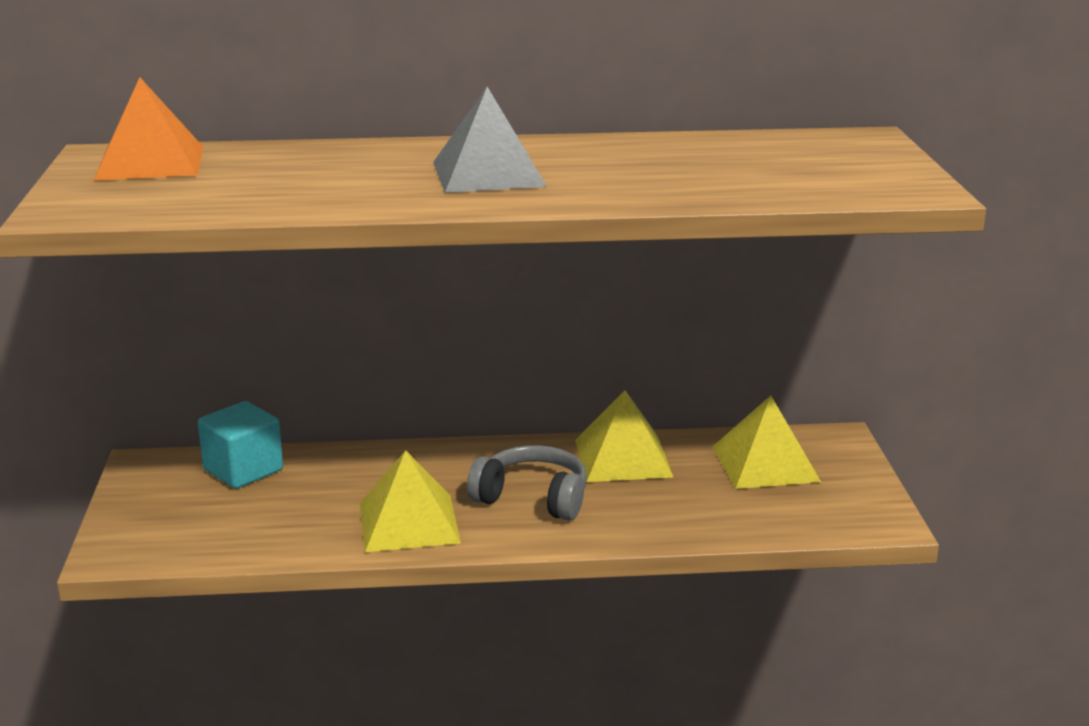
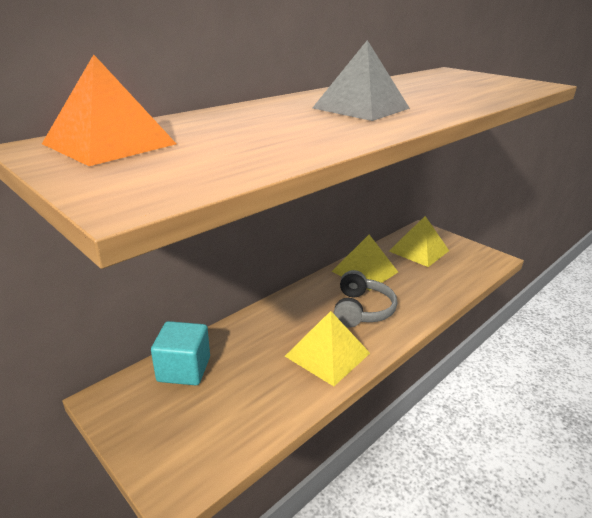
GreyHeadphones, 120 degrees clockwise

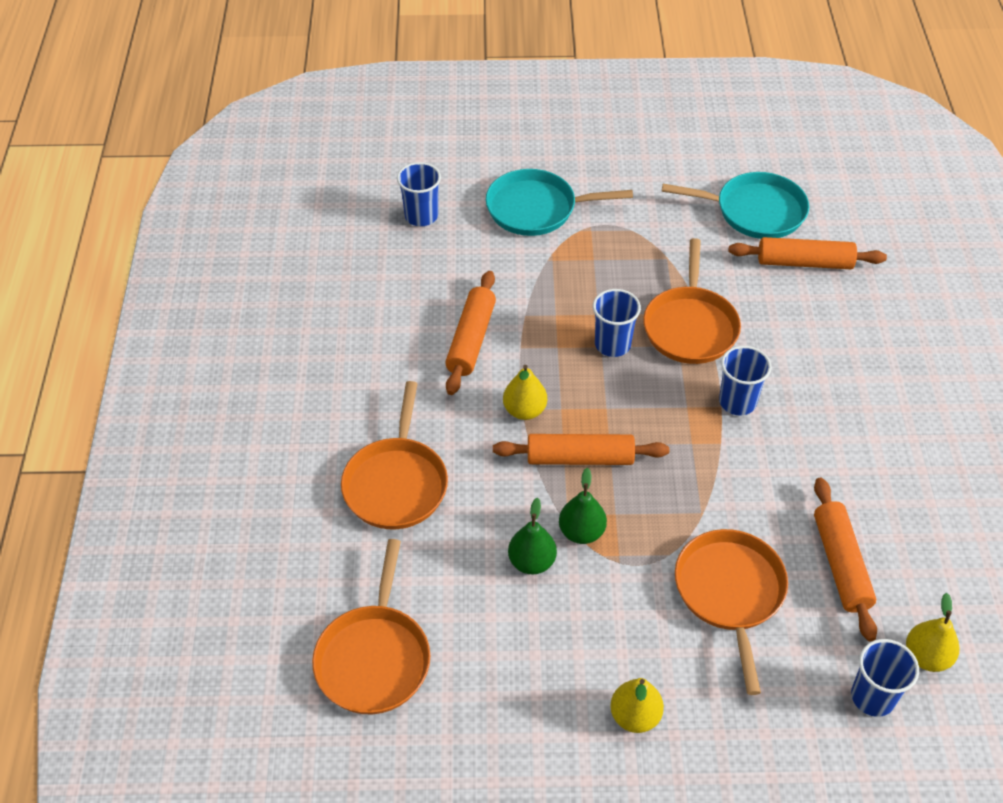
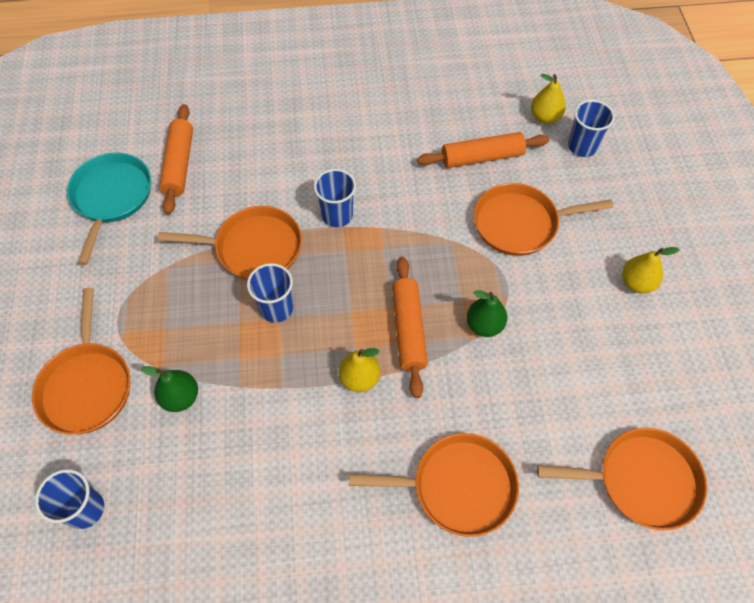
TurquoisePan (1st from left) → OrangePan (1st from left)
OrangeRollingPin (1st from left) → -
GreenPear (1st from left), move

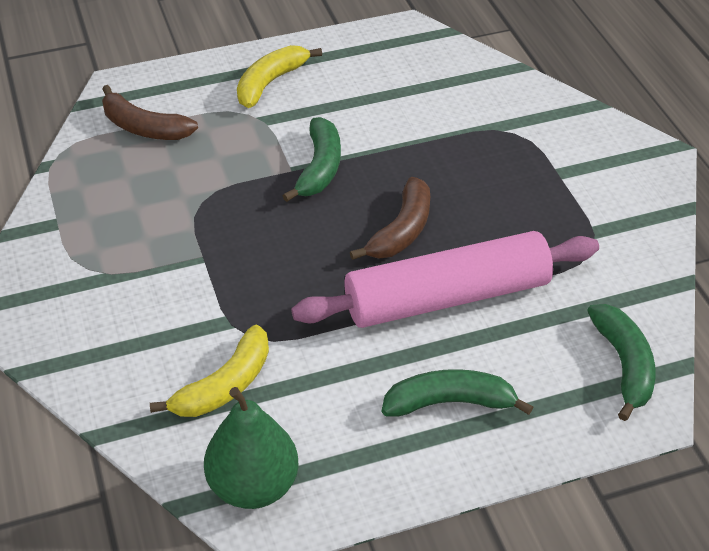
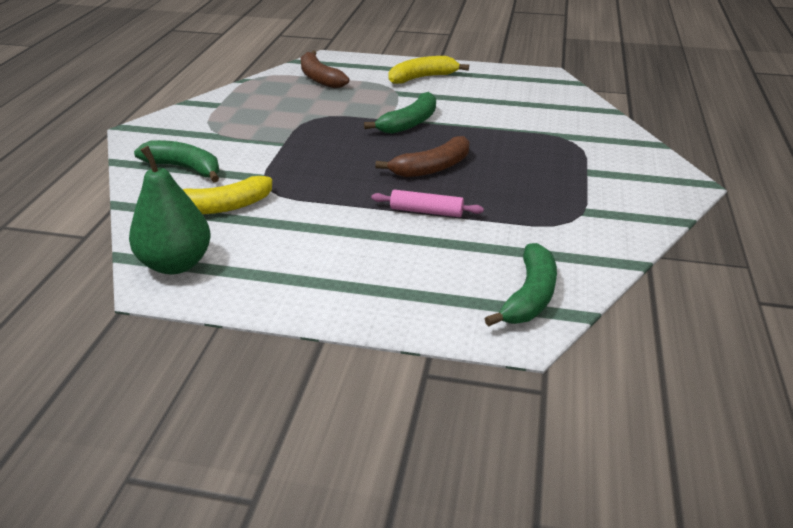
PinkRollingPin, x0.42
GreenBanana (2nd from left in the first image) → GreenBanana (1st from left), move

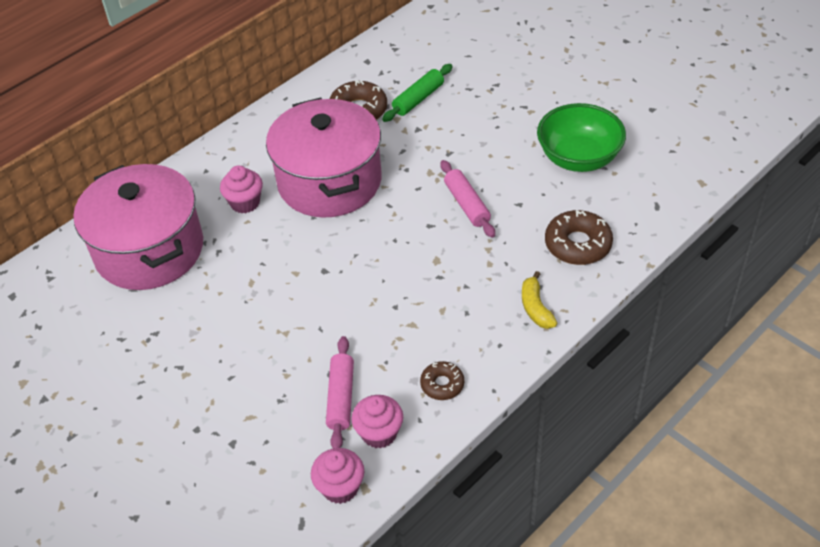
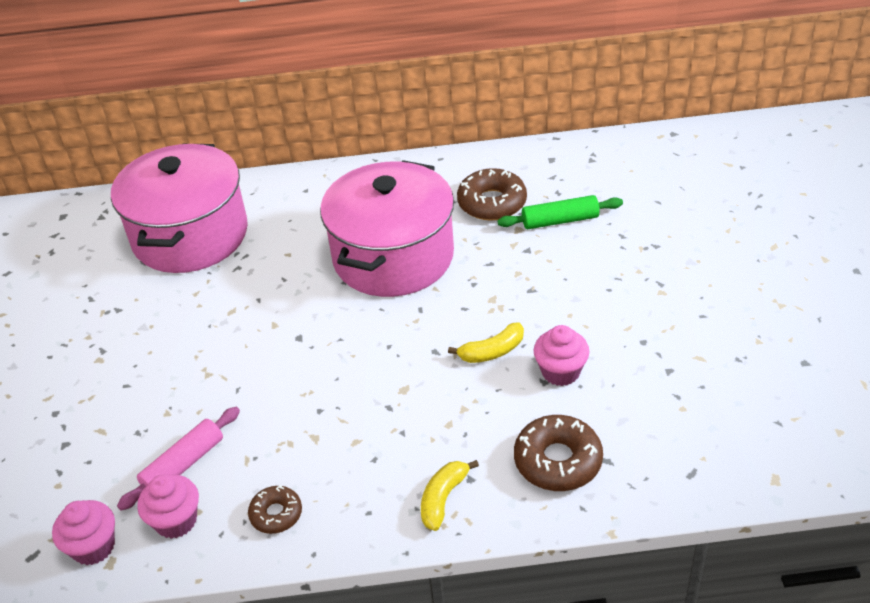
GreenBowl → -
PinkRollingPin (2nd from left) → YellowBanana (2nd from left)
PinkCupcake (1st from left in the first image) → PinkCupcake (3rd from left), move

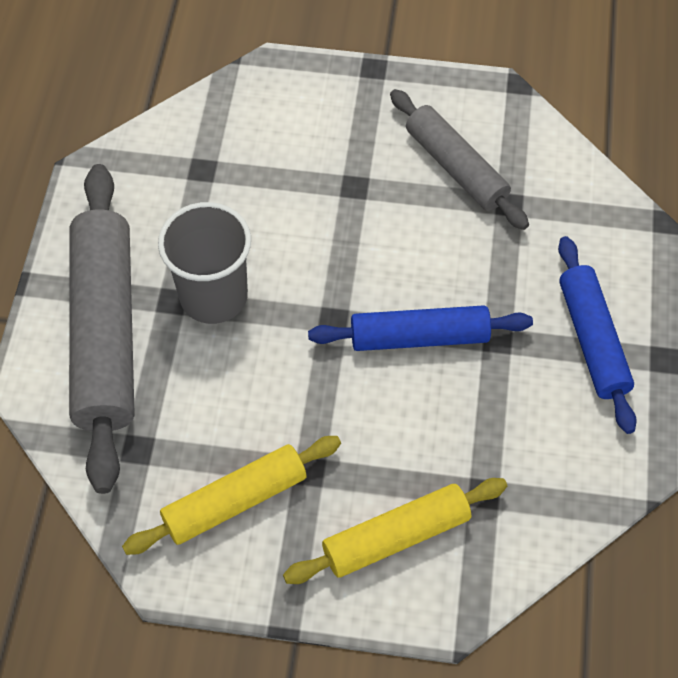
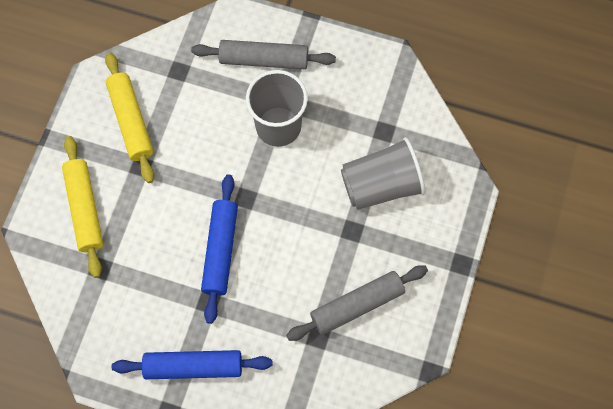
GreyRollingPin (1st from left), x0.61
- → GreyCup (2nd from left)

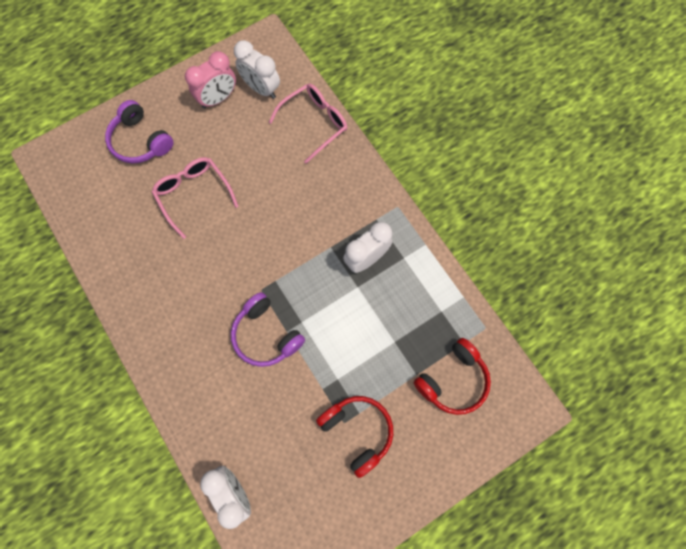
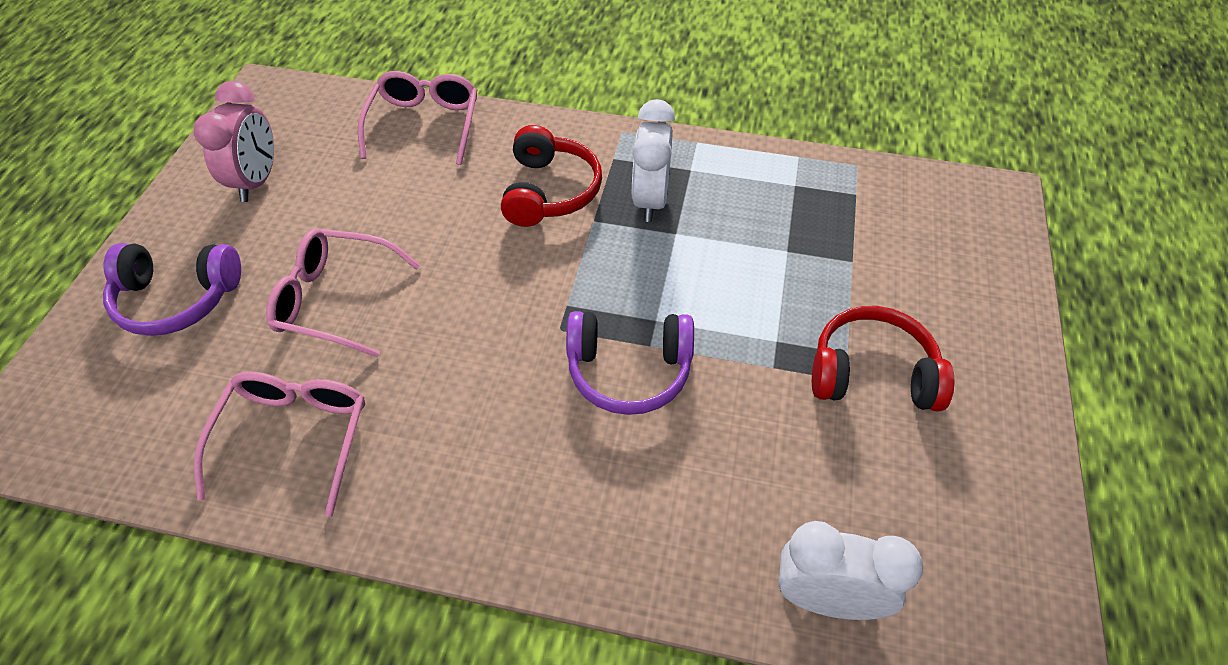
WhiteClock (2nd from left) → -
RedHeadphones (2nd from left in the first image) → RedHeadphones (1st from left), move
- → PinkGlasses (1st from left)

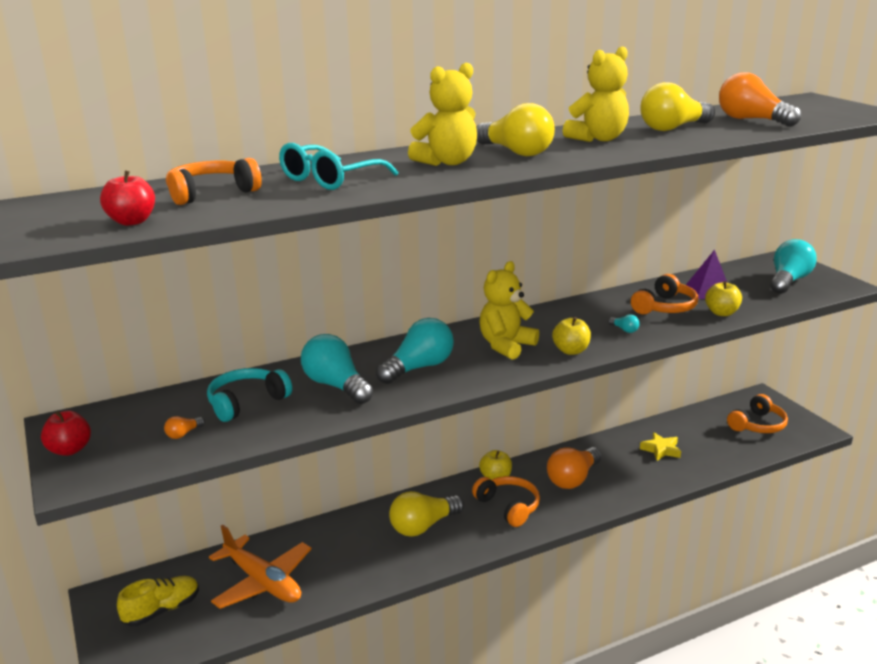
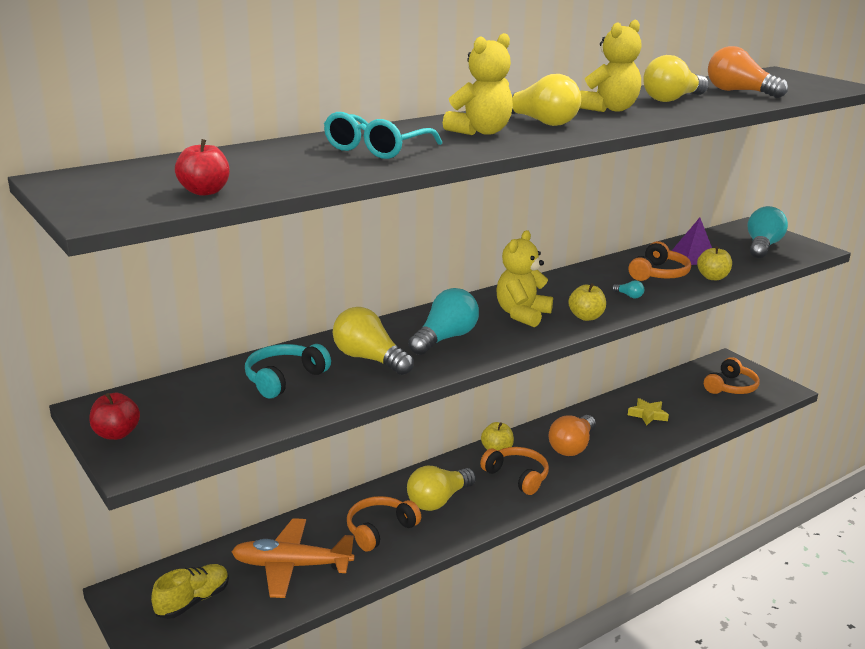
OrangeHeadphones (1st from left), move
TurquoiseLightBulb (1st from left) → YellowLightBulb (1st from left)
OrangeLightBulb (1st from left) → -
OrangePlane, 150 degrees clockwise

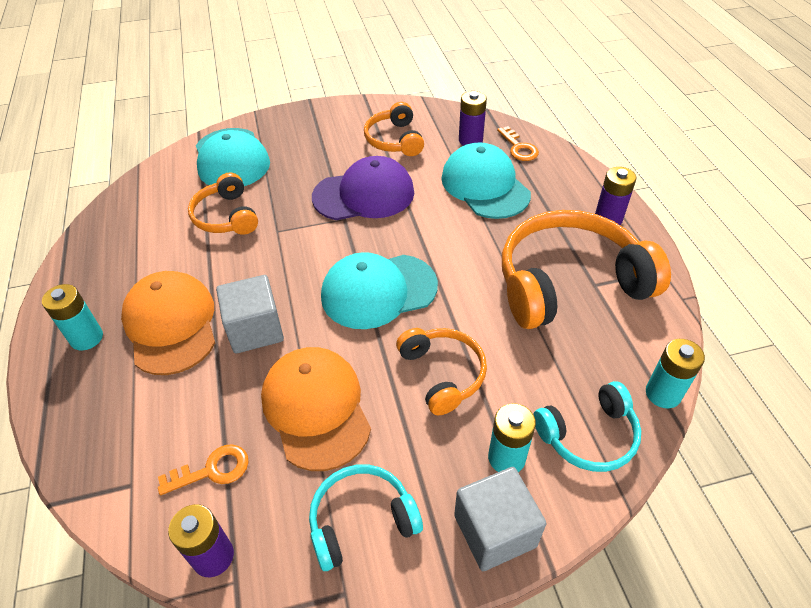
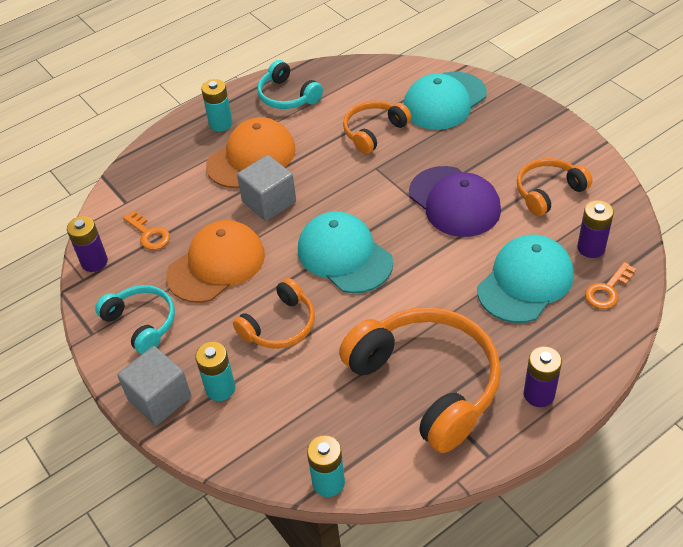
TurquoiseHeadphones (2nd from left), move

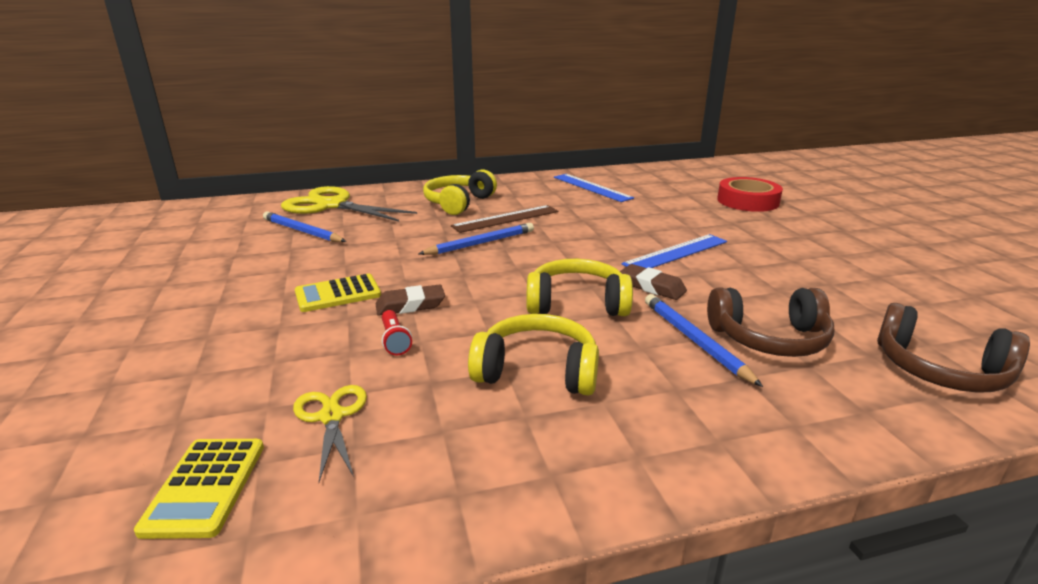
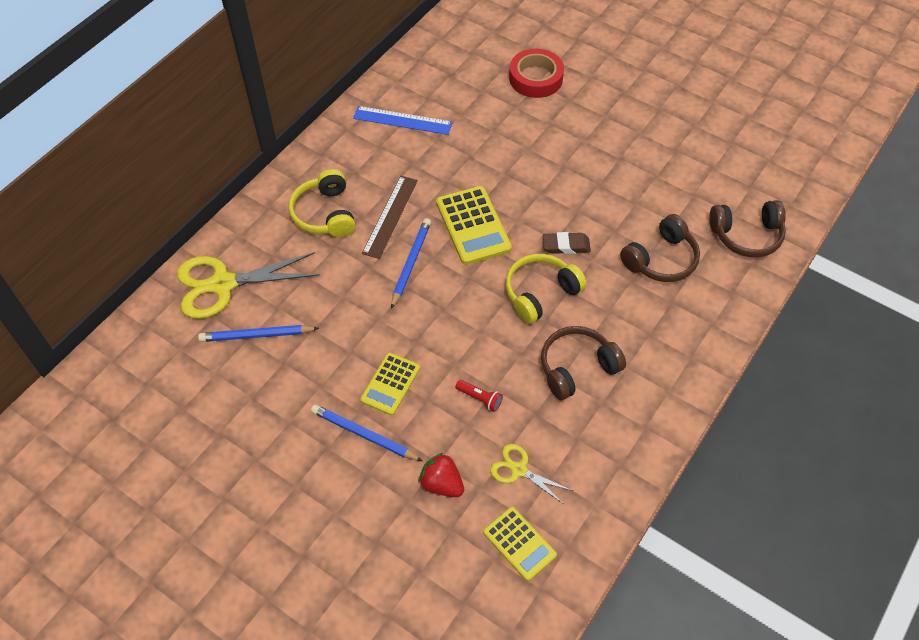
BlueRuler (2nd from left) → -
BrownEraser (1st from left) → -
BluePencil (3rd from left in the first image) → BluePencil (2nd from left), move
YellowHeadphones (2nd from left) → BrownHeadphones (1st from left)
- → YellowCalculator (2nd from left)
- → RedStrawberry

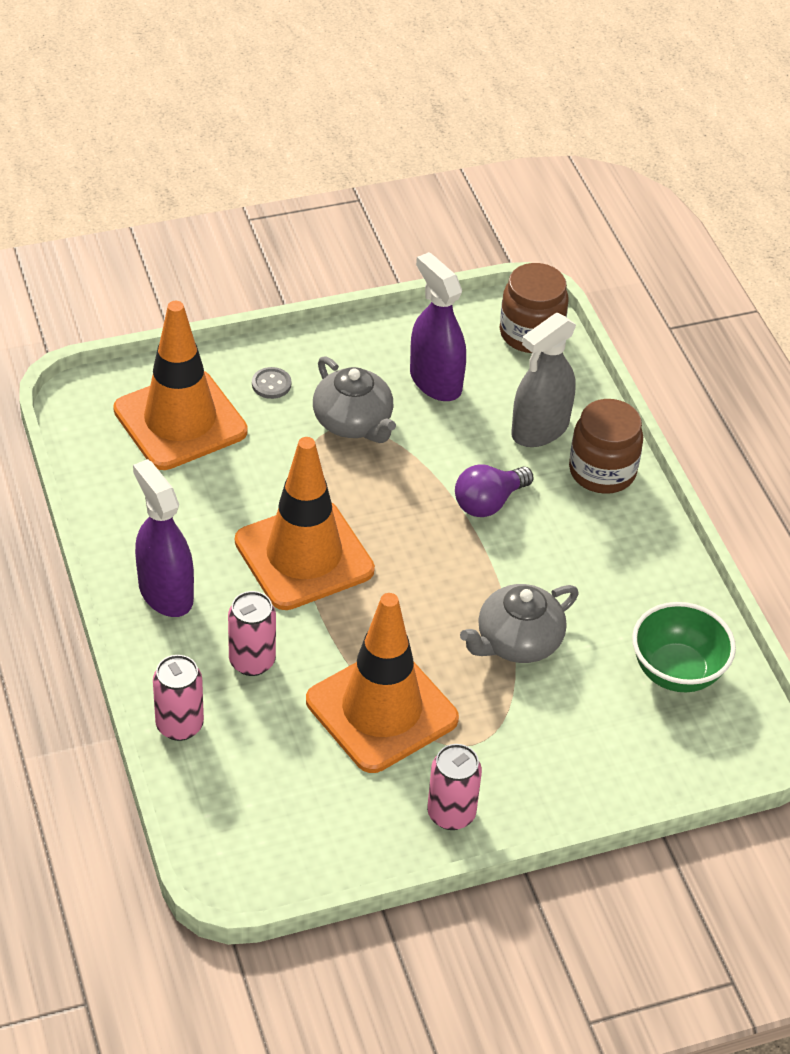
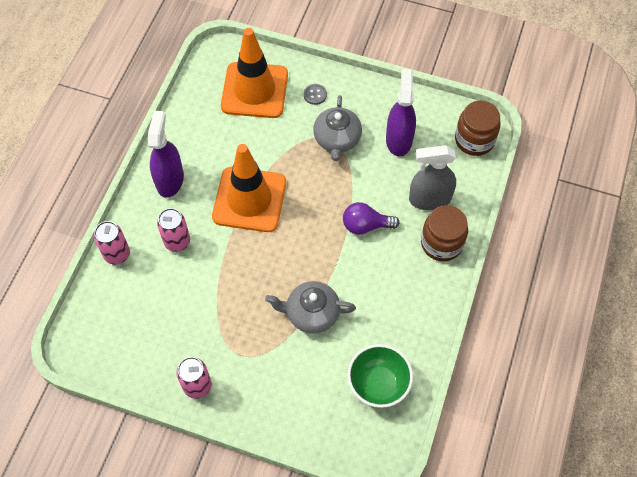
OrangeTrafficCone (3rd from left) → -

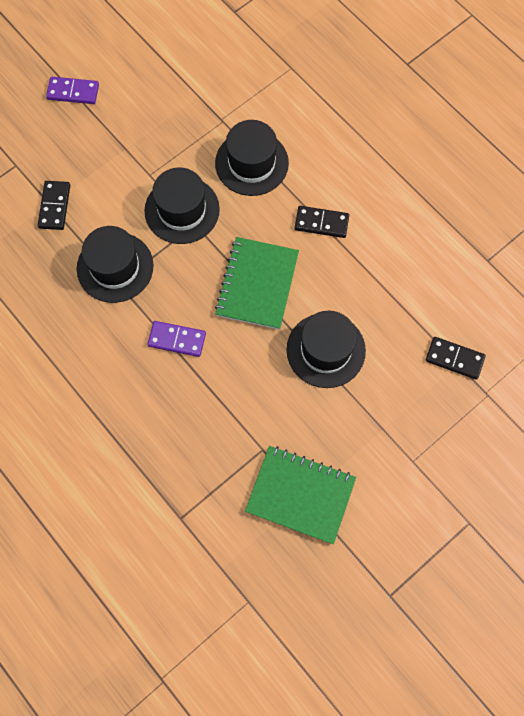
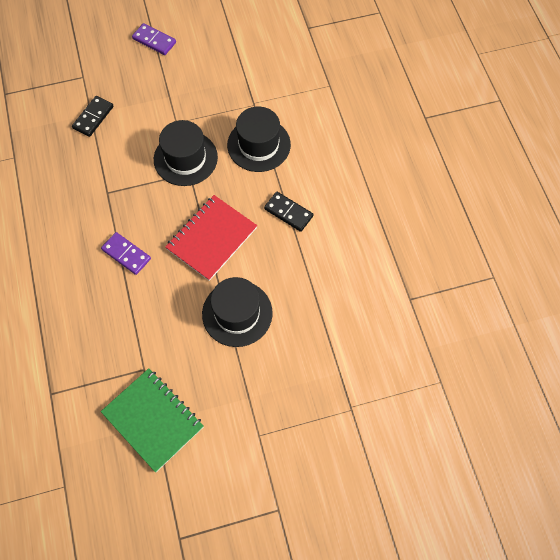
BlackHat (1st from left) → -
GreenNotebook (1st from left) → RedNotebook
BlackDomino (3rd from left) → -

